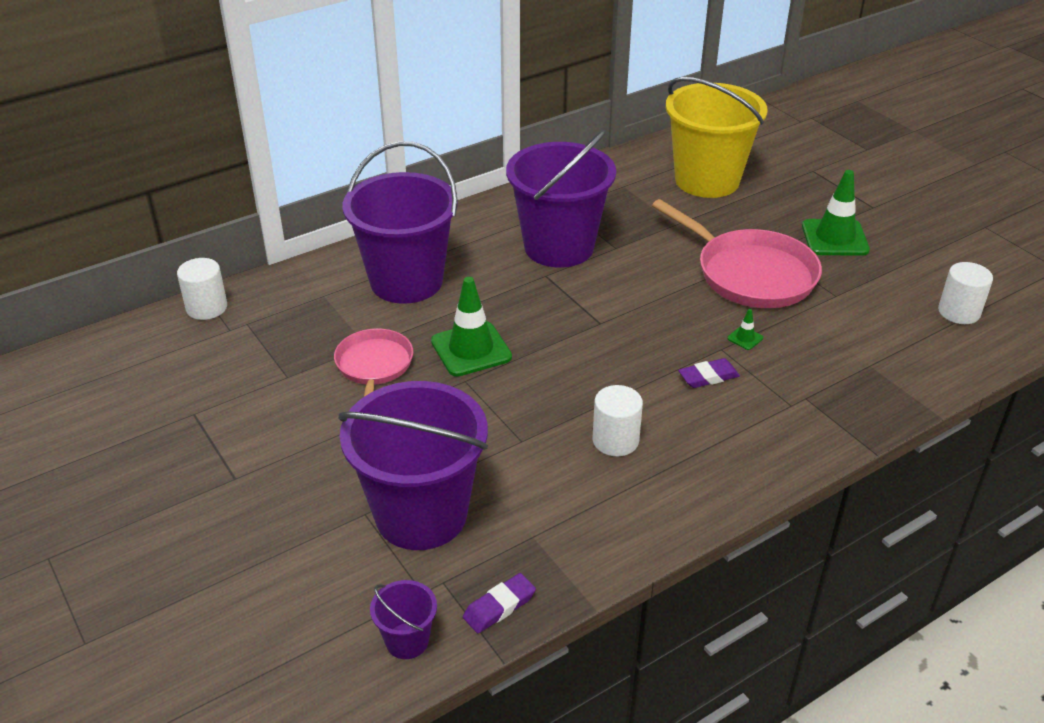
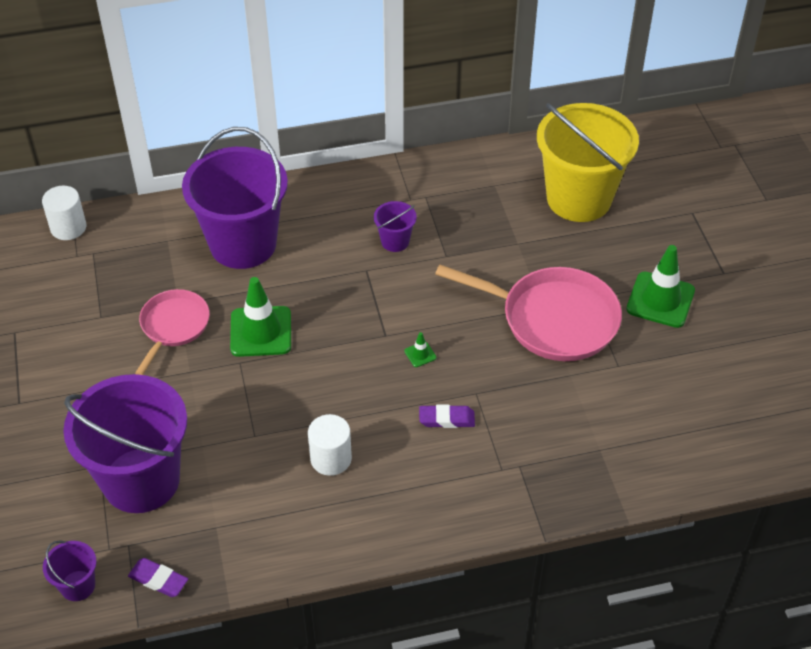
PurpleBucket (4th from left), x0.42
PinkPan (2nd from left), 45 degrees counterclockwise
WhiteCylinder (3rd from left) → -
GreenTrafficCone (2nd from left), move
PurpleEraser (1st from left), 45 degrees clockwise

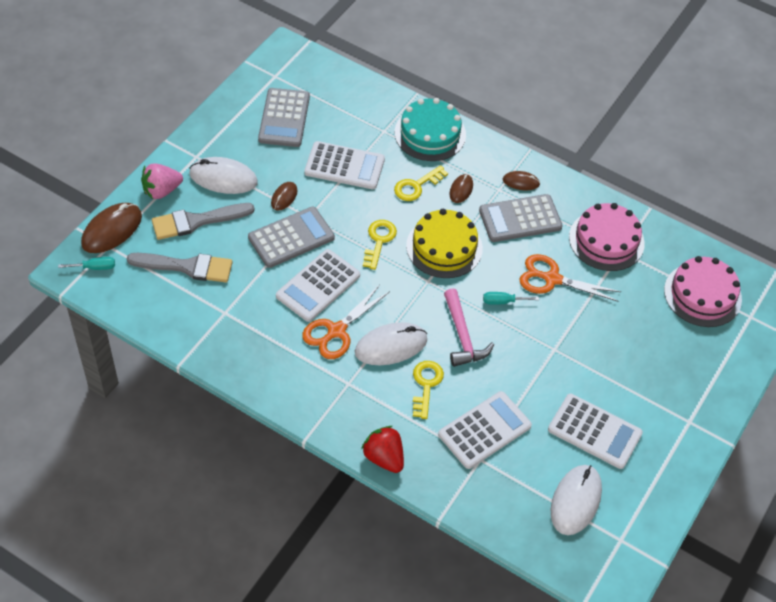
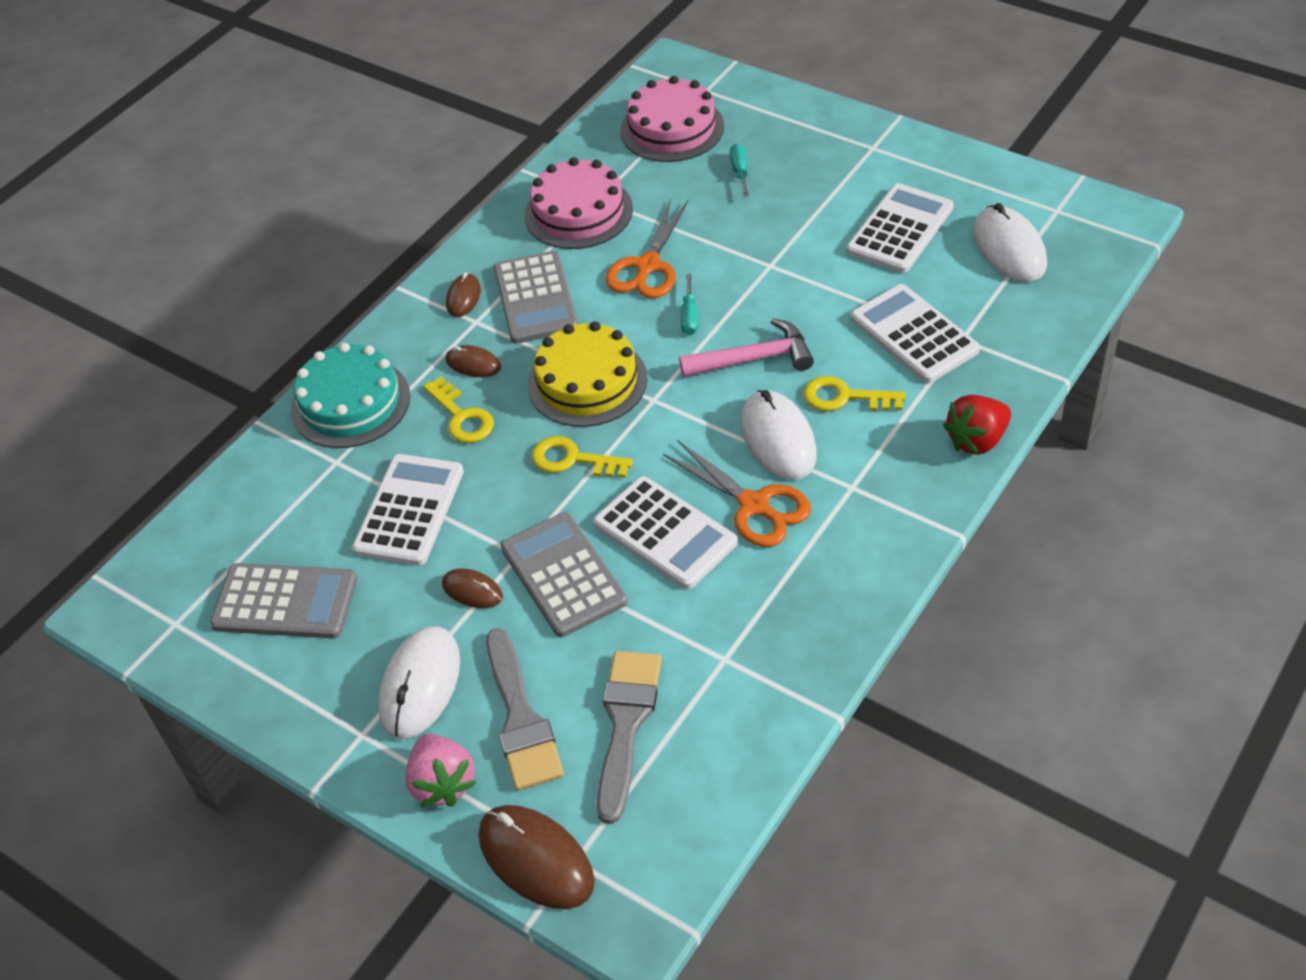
TurquoiseScrewdriver (1st from left in the first image) → TurquoiseScrewdriver (2nd from left), move
WhiteMouse (3rd from left), 45 degrees clockwise

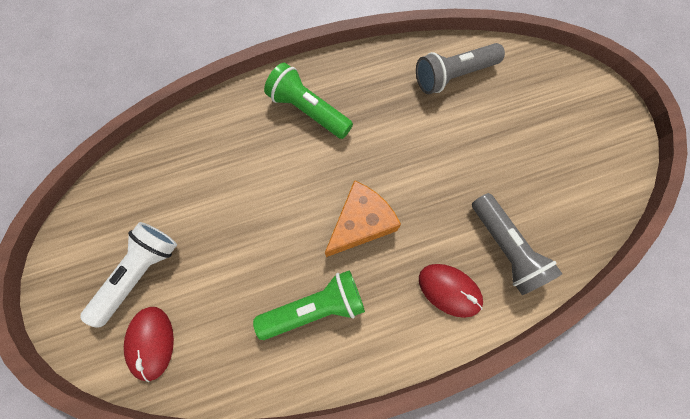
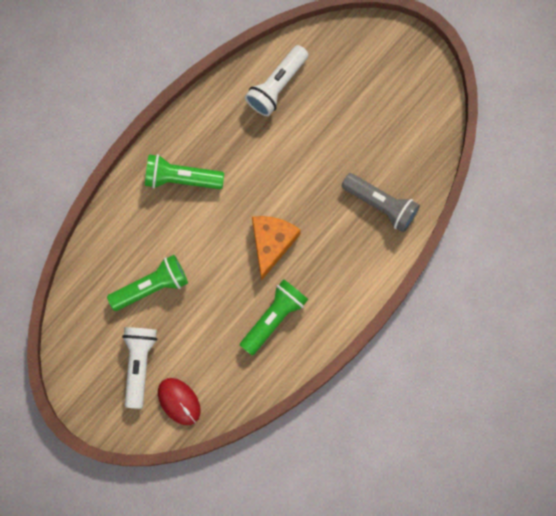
GreyFlashlight (1st from left) → WhiteFlashlight (2nd from left)
RedMouse (2nd from left) → -
- → GreenFlashlight (1st from left)

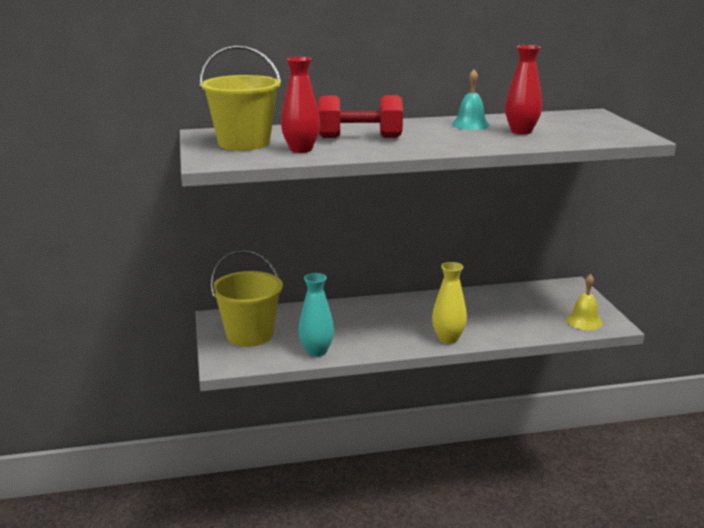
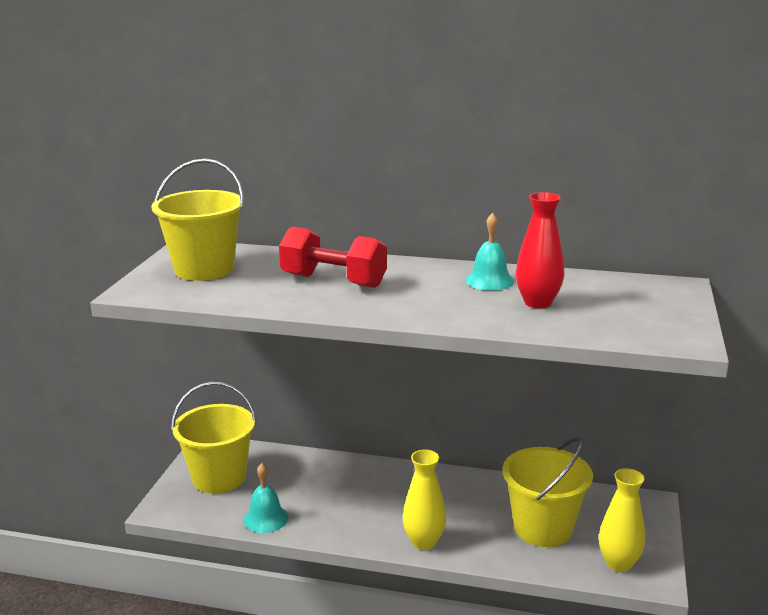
RedVase (1st from left) → -
TurquoiseVase → TurquoiseBell (1st from left)
YellowBell → YellowVase (2nd from left)
- → YellowBucket (3rd from left)

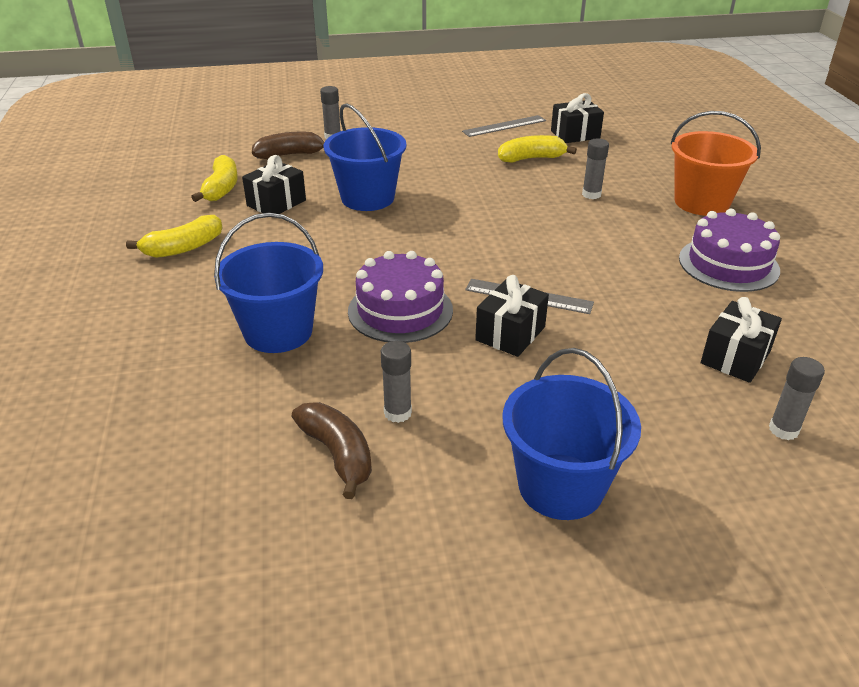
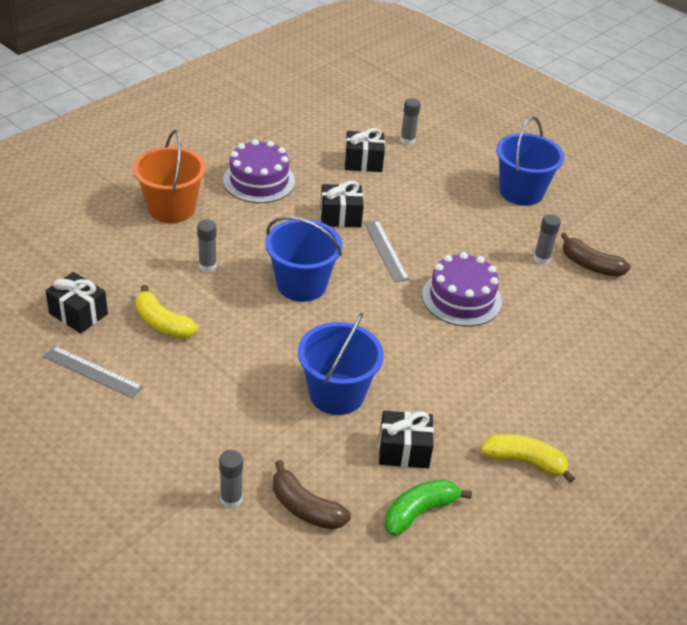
YellowBanana (2nd from left) → GreenBanana
BlueBucket (1st from left), move
BlackGift (2nd from left), move
BrownBanana (2nd from left), 75 degrees counterclockwise

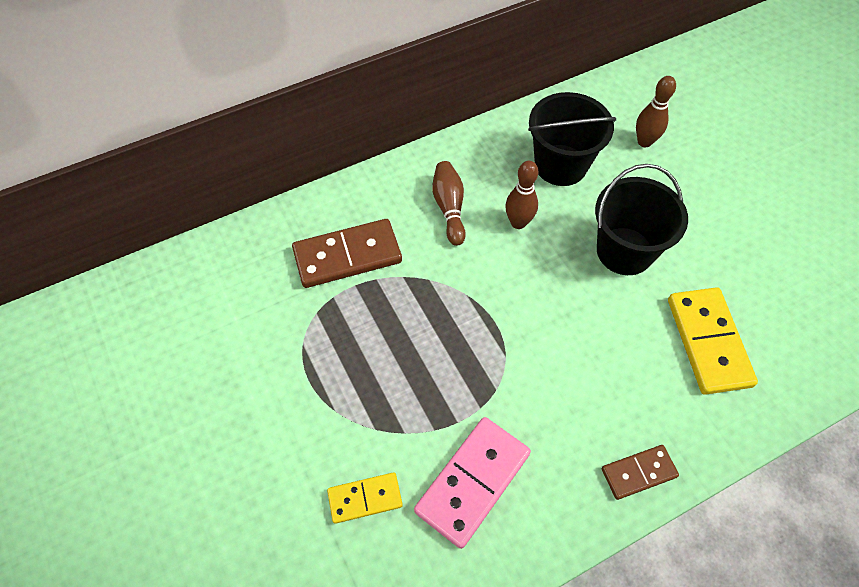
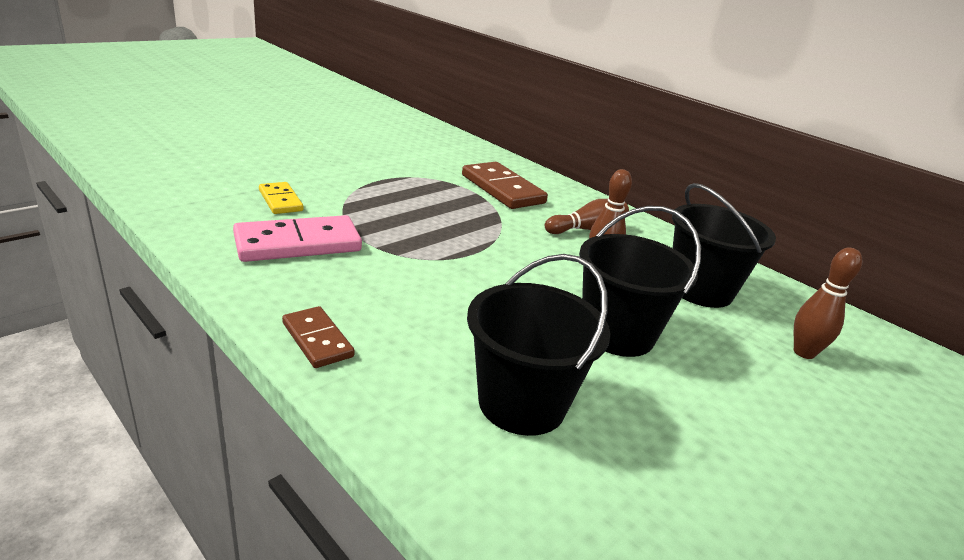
YellowDomino (2nd from left) → BlackBucket (1st from left)
PinkDomino, 45 degrees counterclockwise

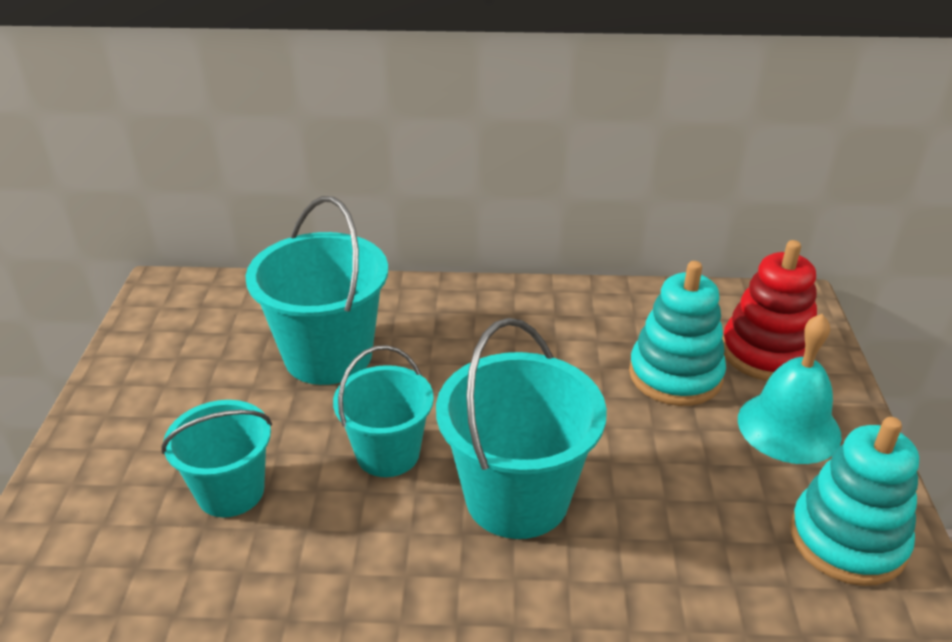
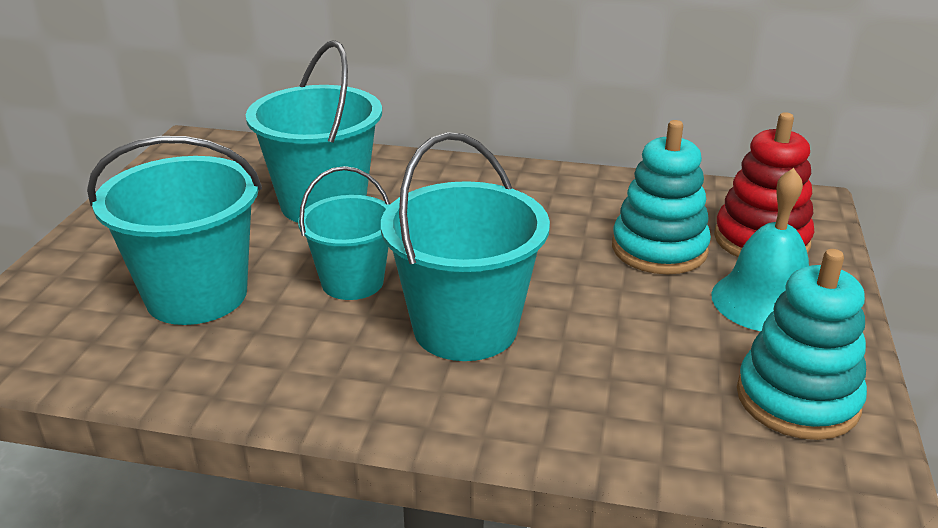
TurquoiseBucket (1st from left), x1.56

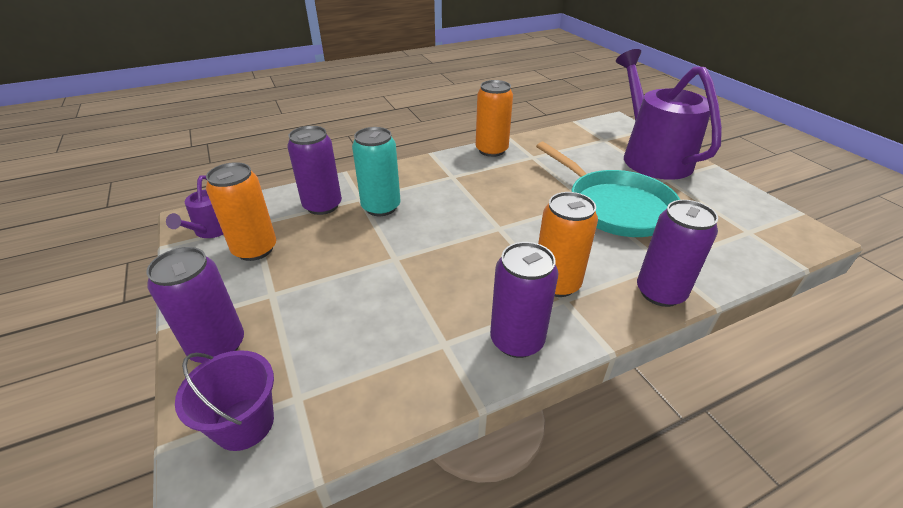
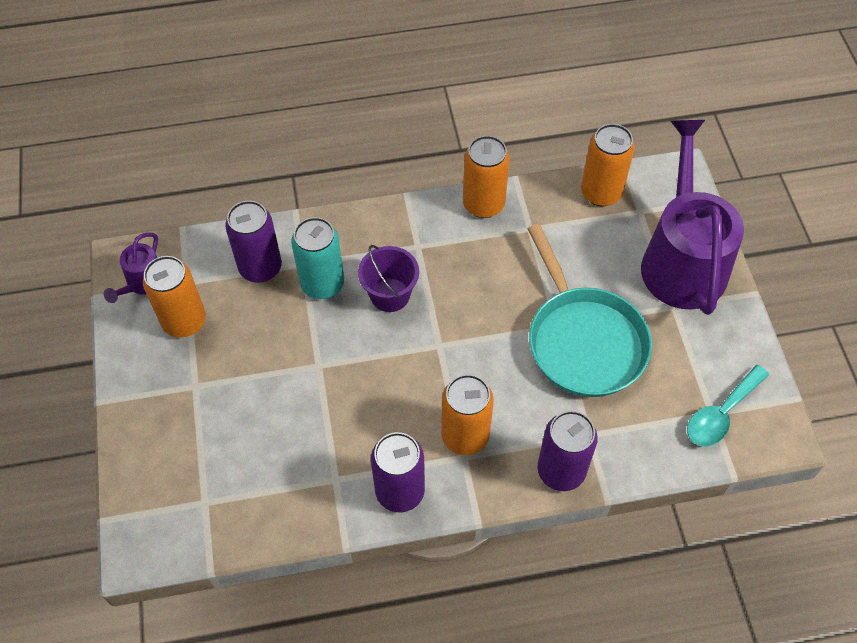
PurpleCan (1st from left) → -
PurpleBucket, move
- → OrangeCan (4th from left)
- → TurquoiseSpoon

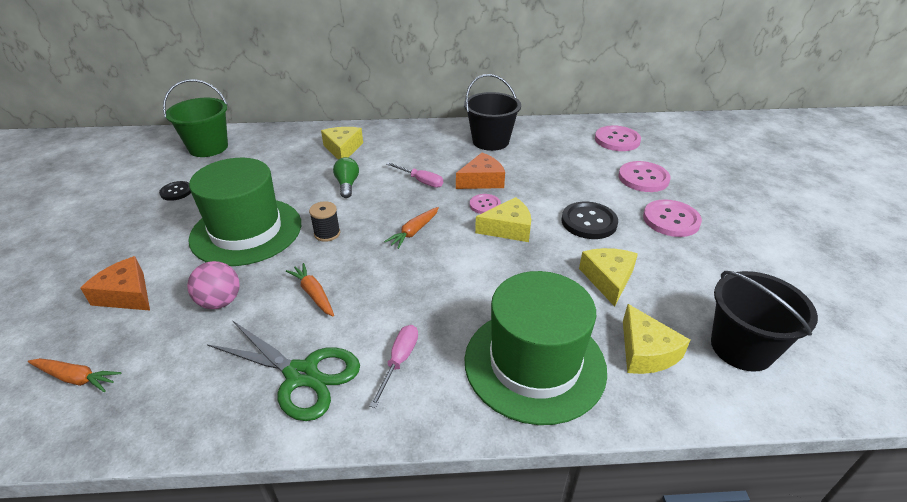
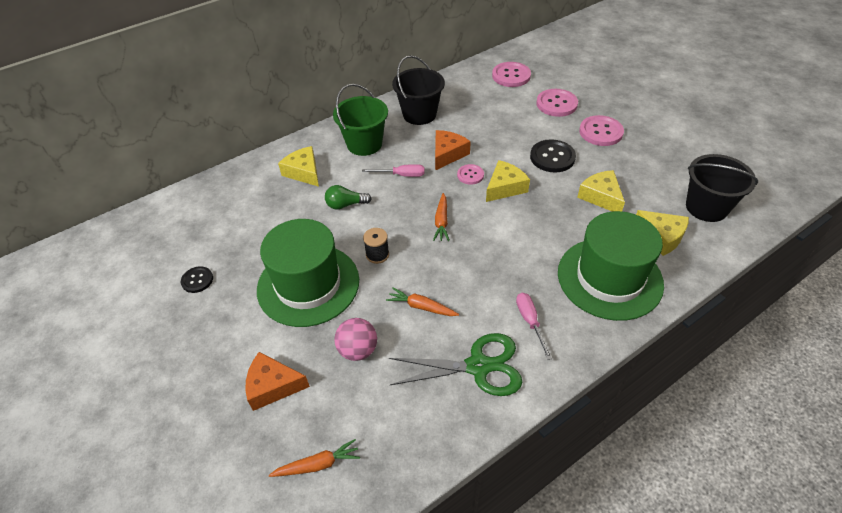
GreenBucket, move
GreenLightBulb, 60 degrees counterclockwise

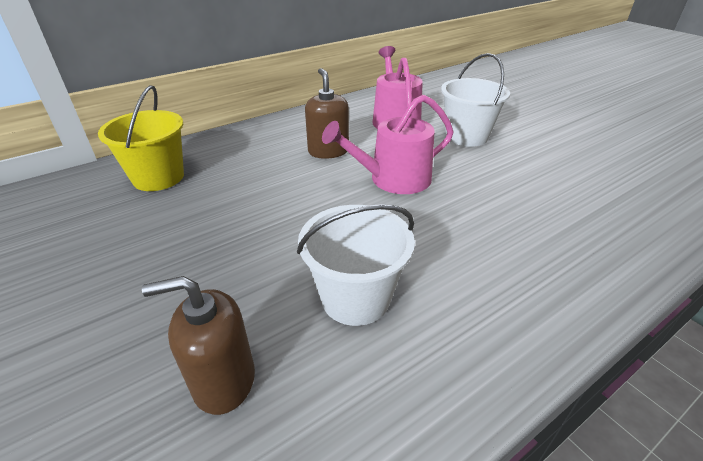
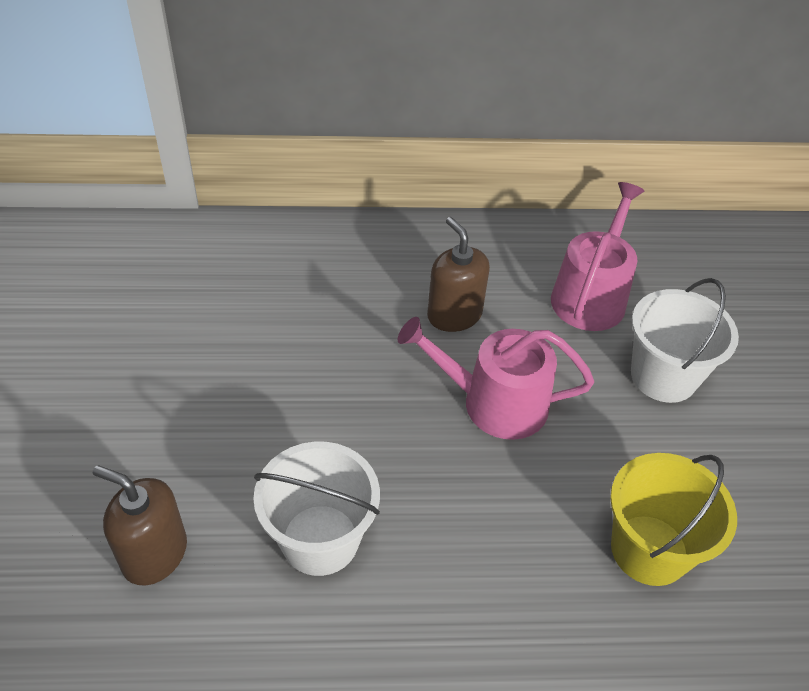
BrownSoapDispenser (2nd from left), 45 degrees counterclockwise
YellowBucket, move

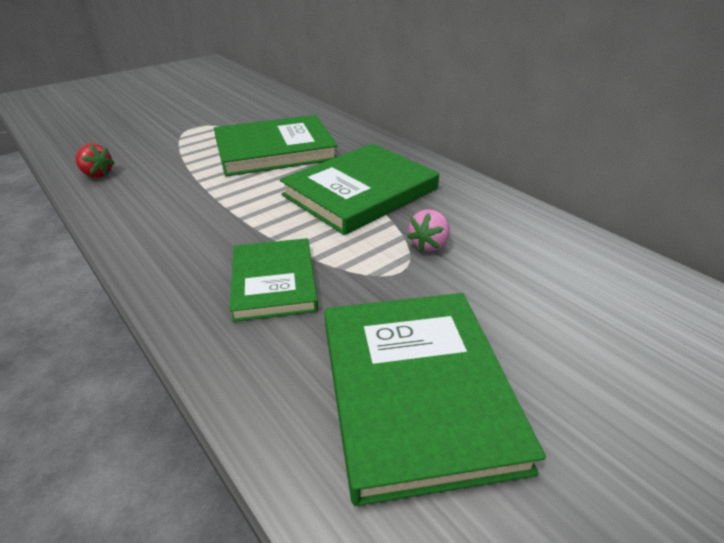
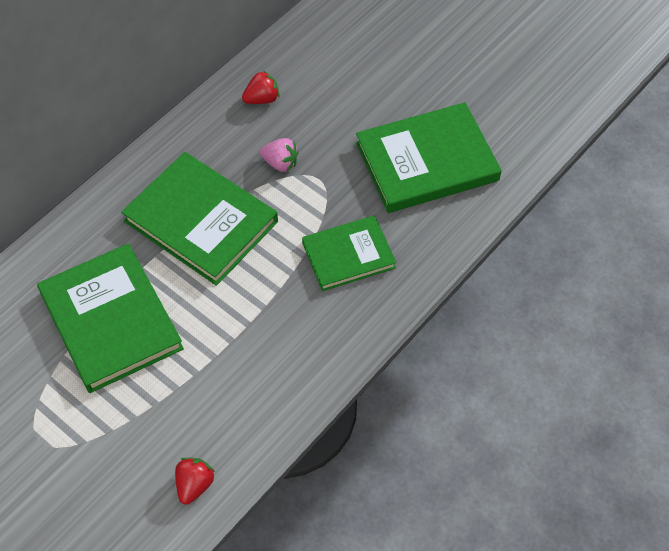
- → RedStrawberry (2nd from left)

